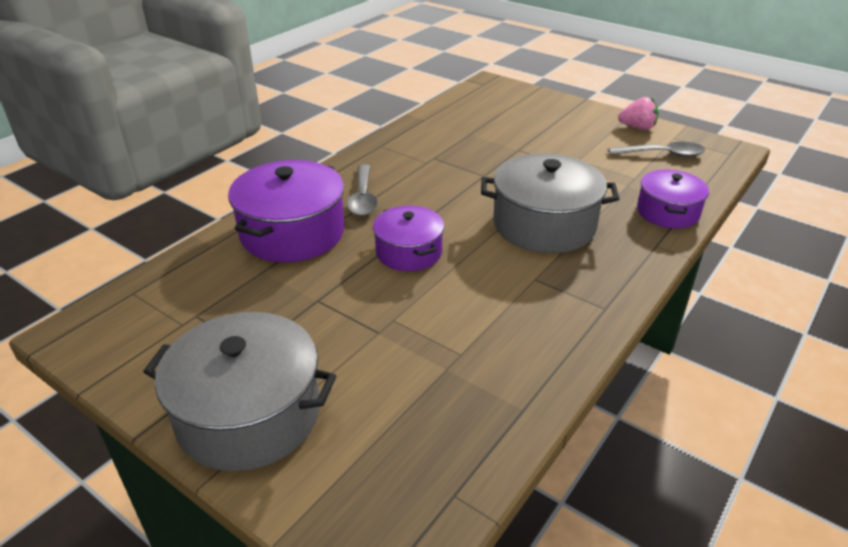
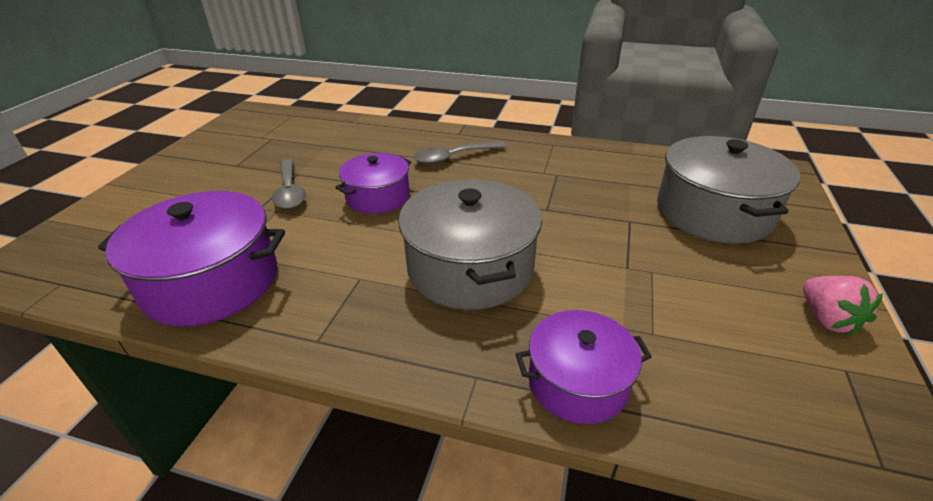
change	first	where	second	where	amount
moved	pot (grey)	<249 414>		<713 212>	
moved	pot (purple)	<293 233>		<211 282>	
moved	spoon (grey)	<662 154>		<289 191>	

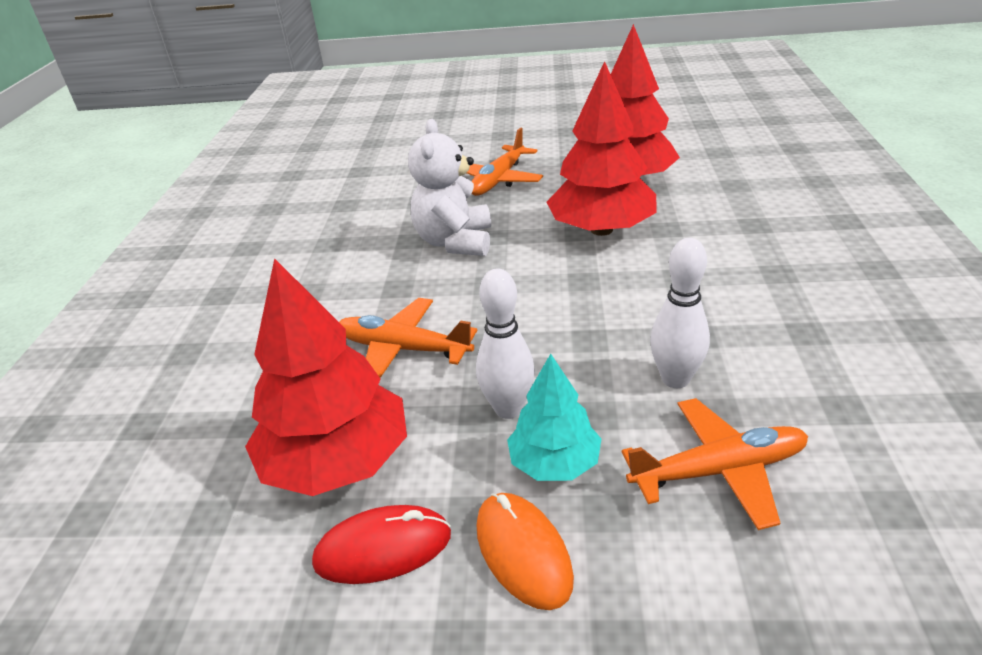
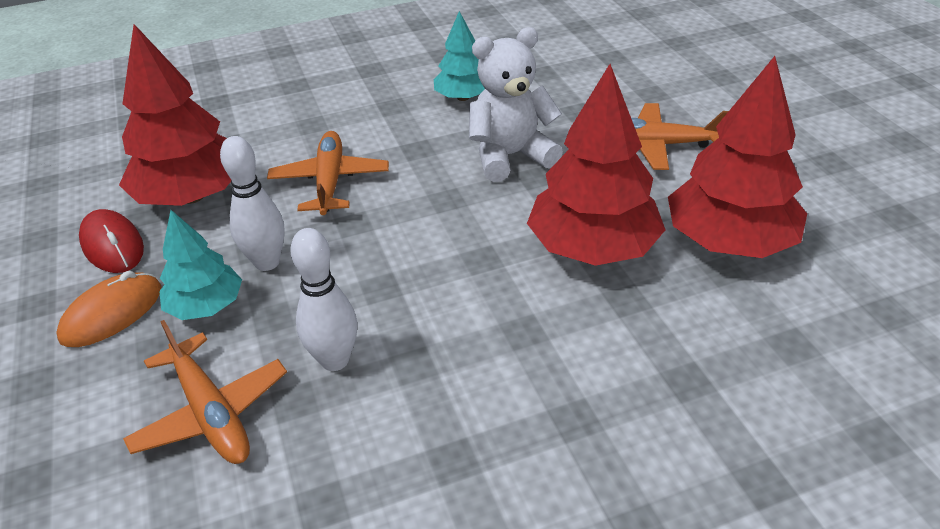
change	first	where	second	where	amount
added			tree (turquoise)	<463 97>	

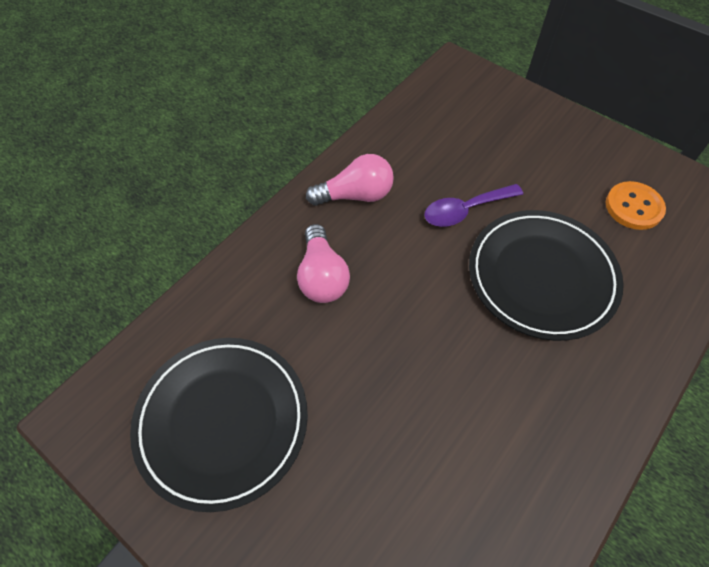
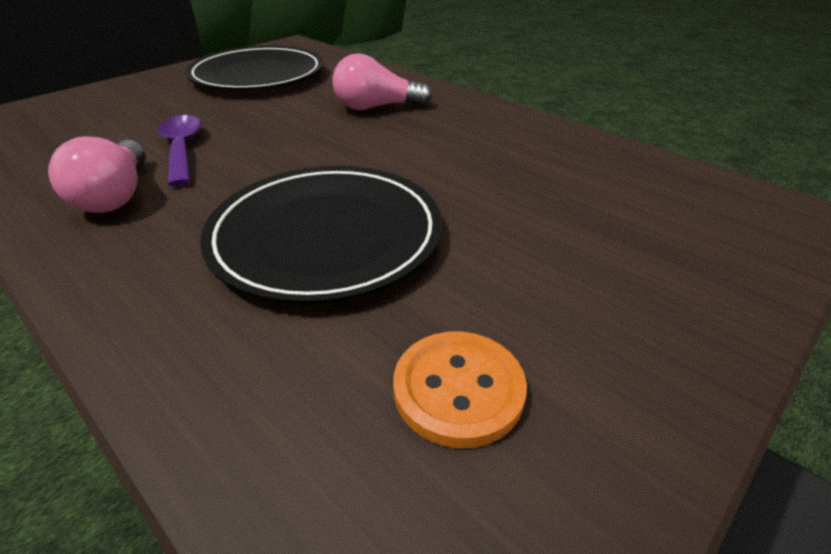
change	first	where	second	where	amount
moved	light bulb (pink)	<355 195>		<116 195>	
moved	spoon (purple)	<465 210>		<182 149>	

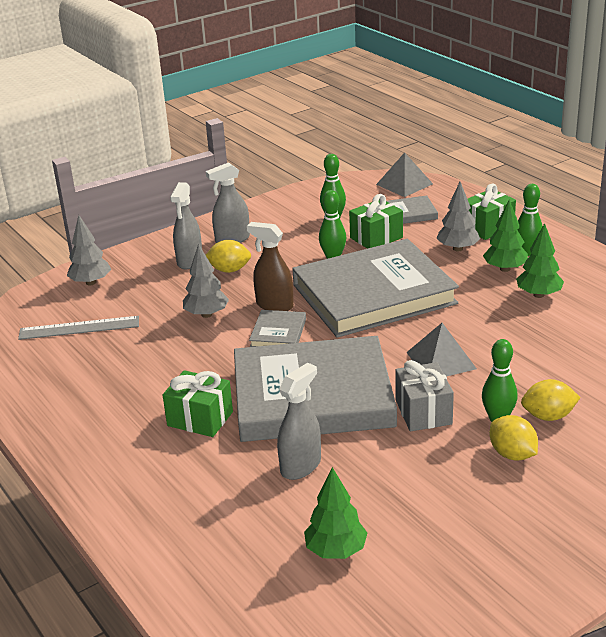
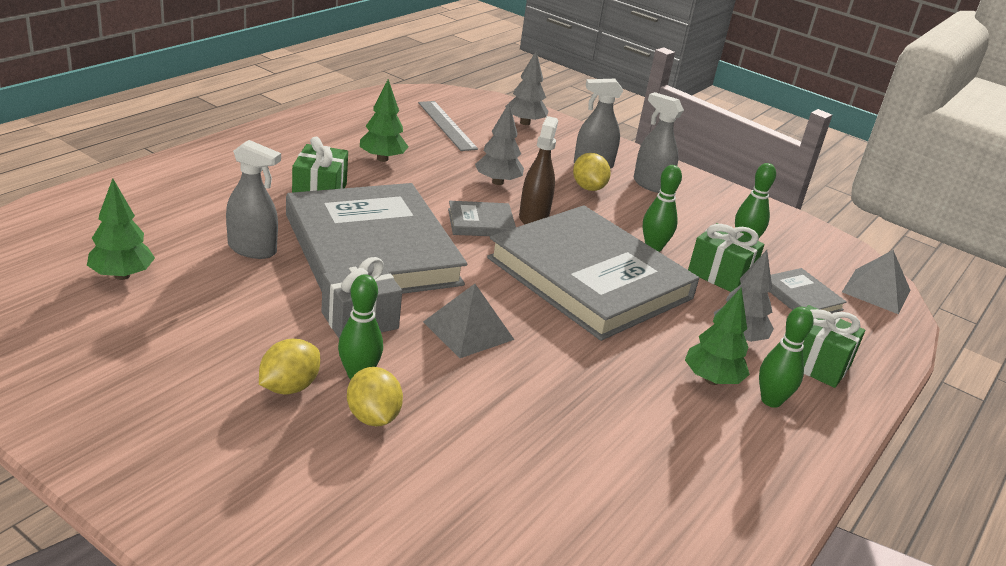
change	first	where	second	where	amount
moved	tree (green)	<538 295>		<382 159>	

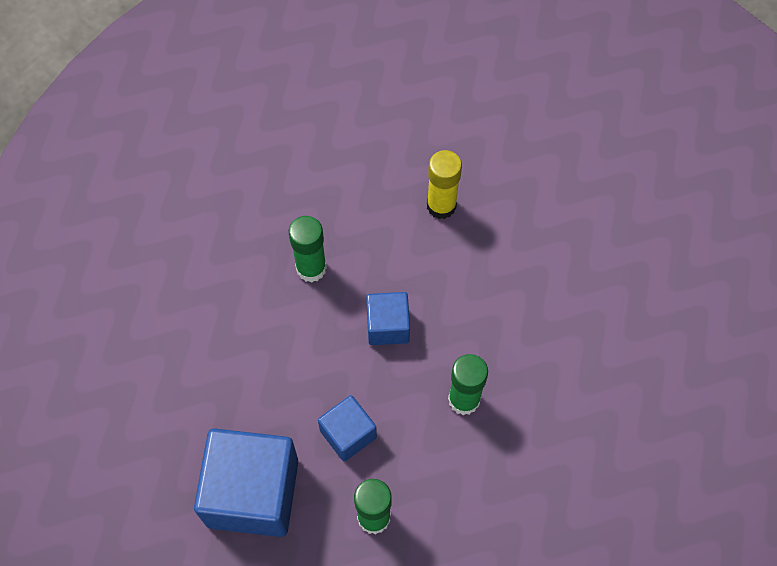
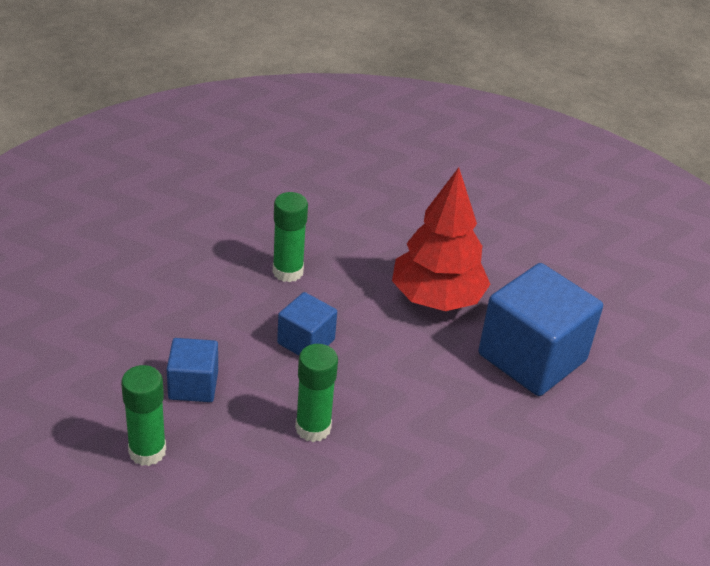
change	first	where	second	where	amount
moved	cube (blue)	<253 492>		<532 357>	
replaced	glue stick (yellow)	<441 205>	tree (red)	<436 299>	

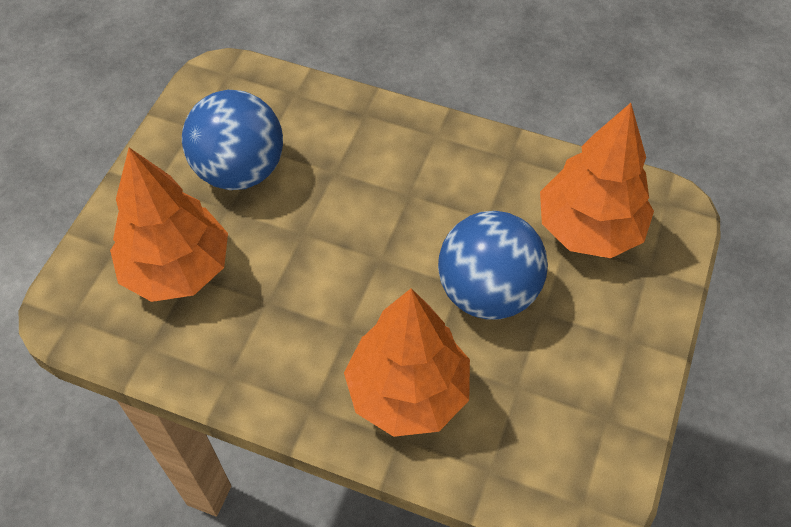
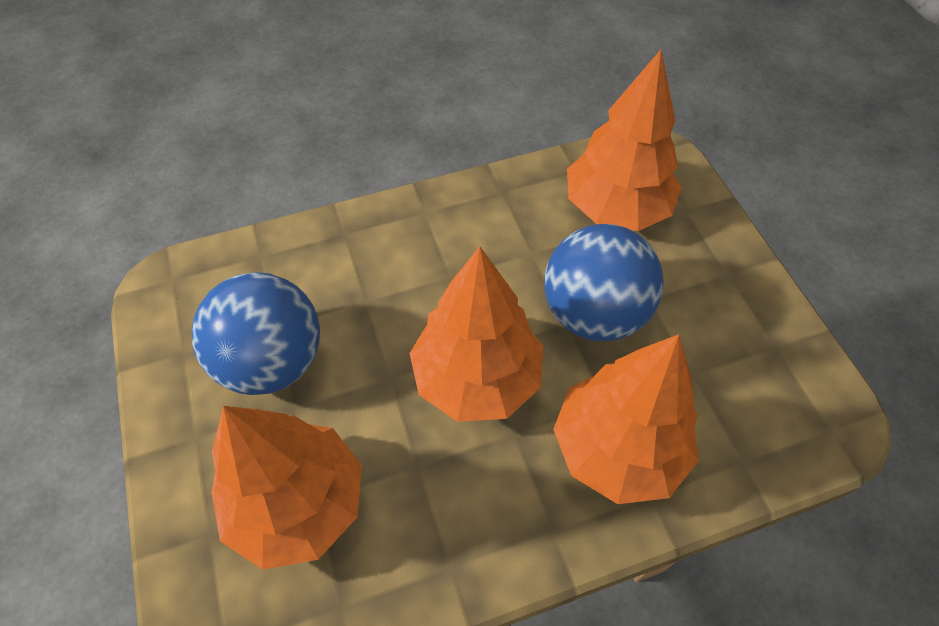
change	first	where	second	where	amount
added			tree (orange)	<476 378>	

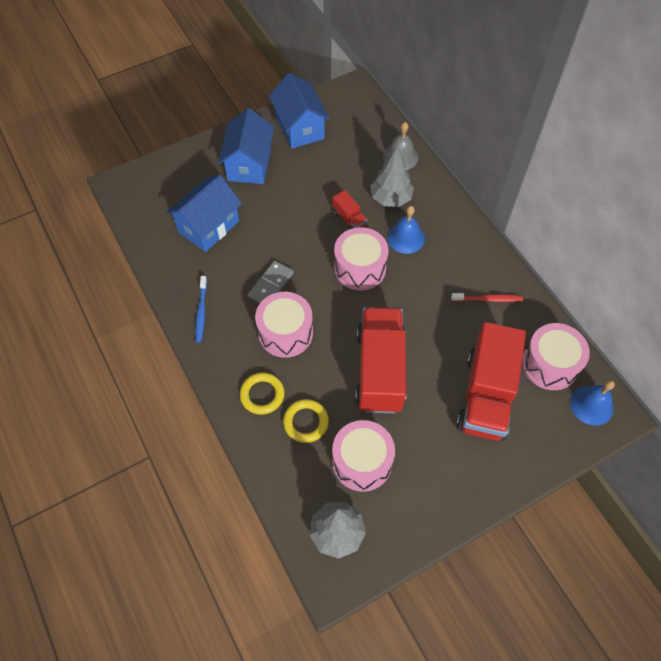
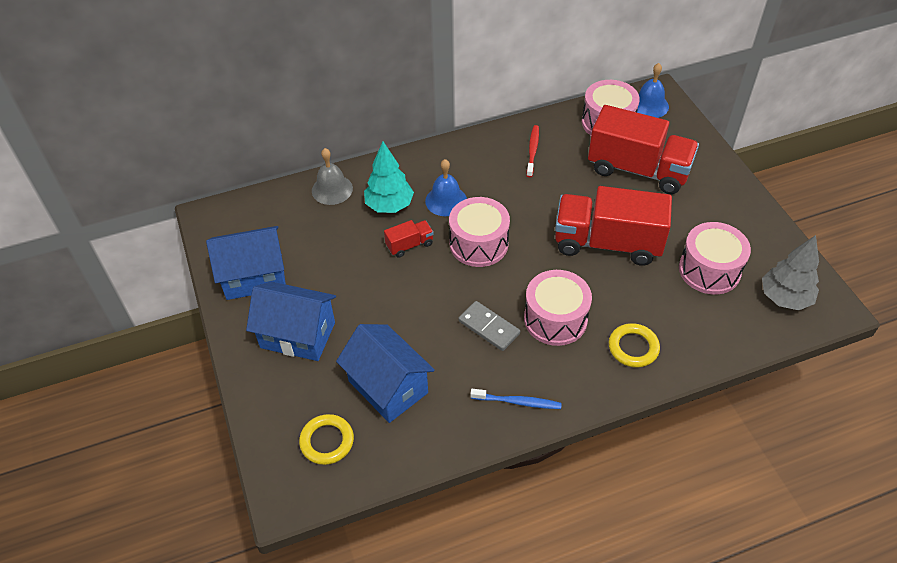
change	first	where	second	where	amount
moved	ring (yellow)	<306 422>		<327 441>	
recoloured	tree (grey)	<390 198>	tree (turquoise)	<389 206>	

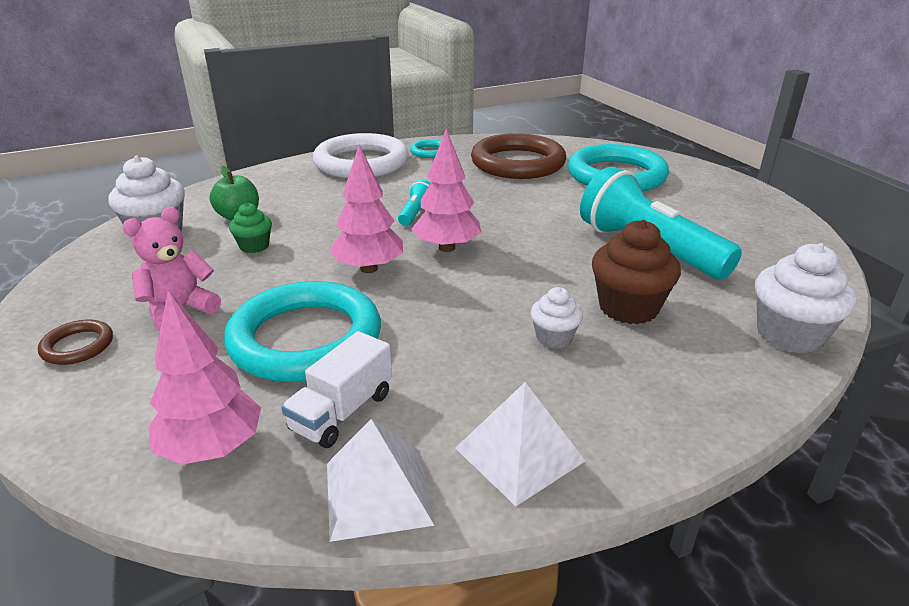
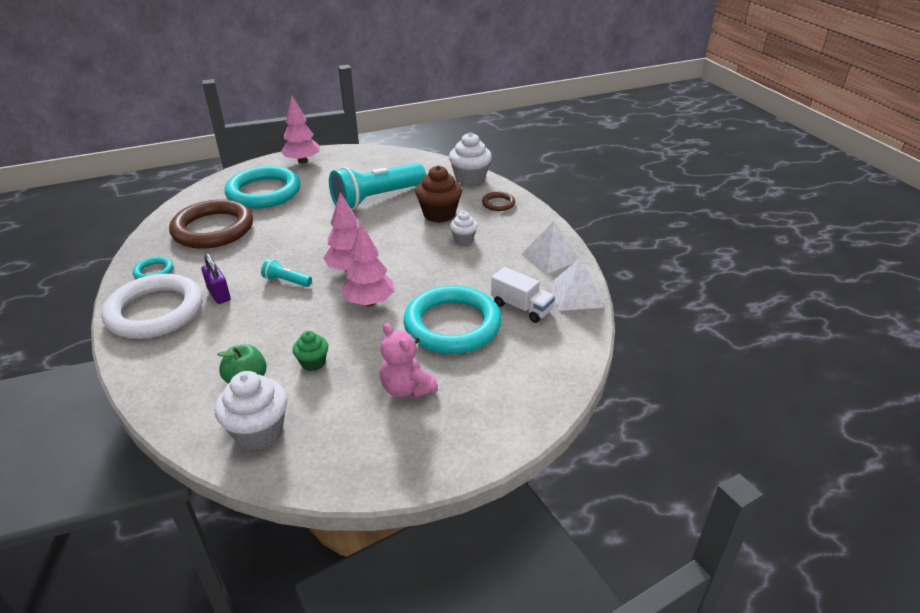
change	first	where	second	where	amount
moved	ring (brown)	<77 346>		<498 203>	
moved	tree (pink)	<212 448>		<302 161>	
added			padlock (purple)	<219 294>	

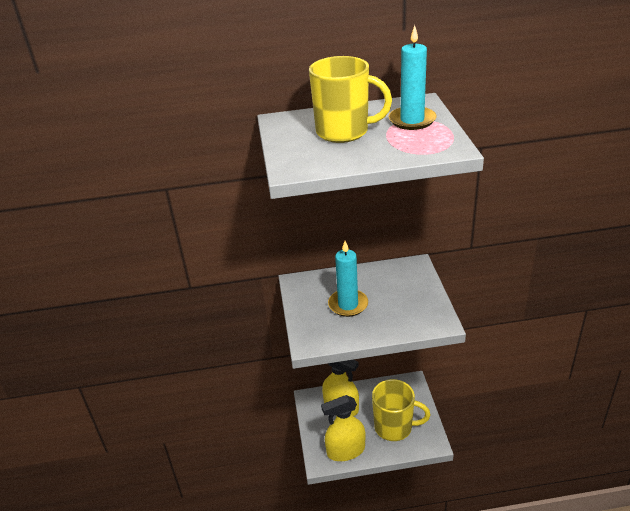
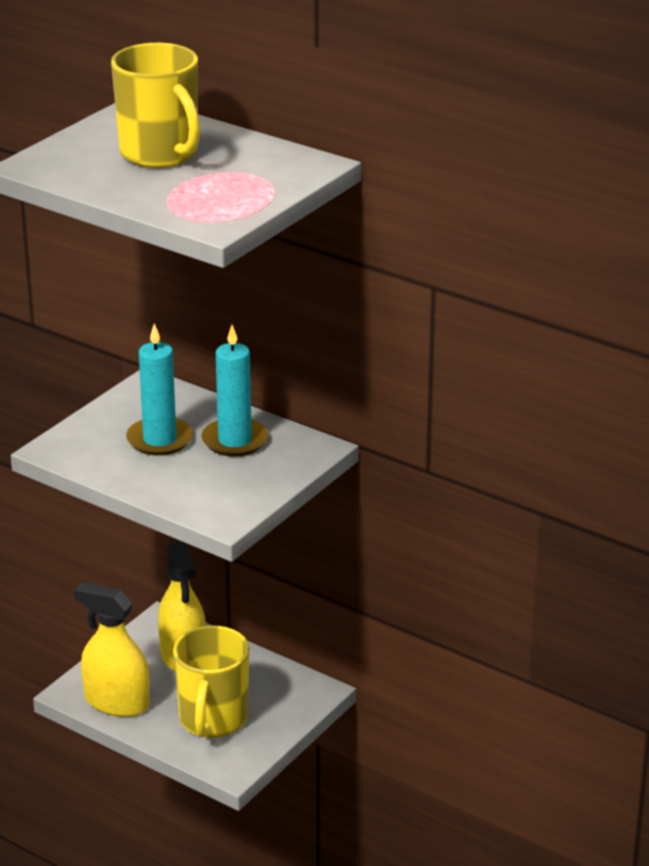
change	first	where	second	where	amount
turned	mug (yellow)	<394 427>		<213 720>	45 degrees clockwise
moved	candle (turquoise)	<412 120>		<235 441>	

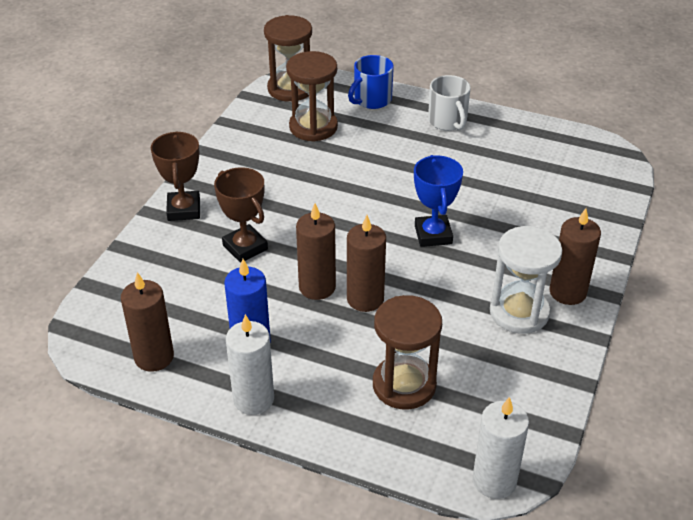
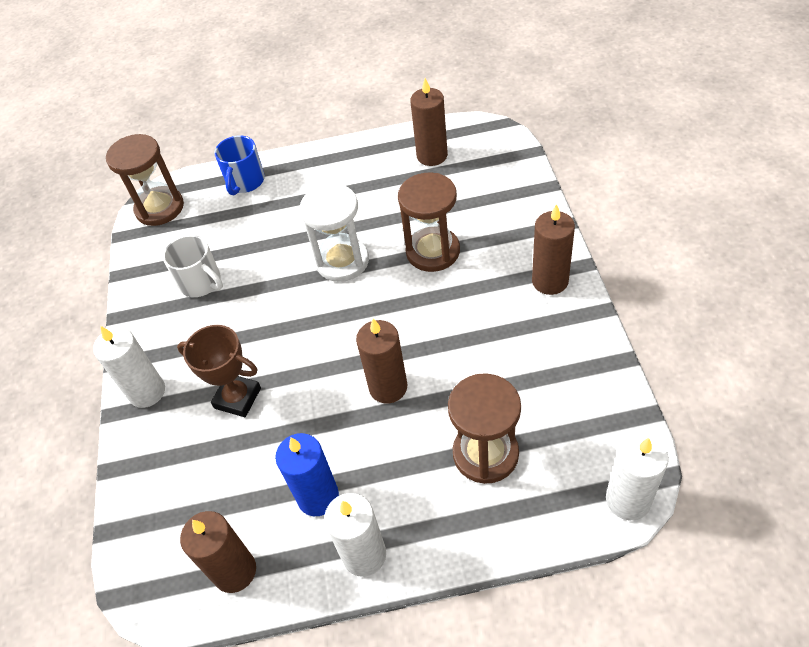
change	first	where	second	where	amount
replaced	trophy (brown)	<184 210>	candle (white)	<147 392>	
moved	hourglass (brown)	<313 127>		<433 251>	
moved	candle (brown)	<317 287>		<432 156>	
removed	trophy (blue)	<433 235>			
moved	mug (white)	<448 121>		<201 282>	
moved	hourglass (white)	<519 312>		<342 261>	

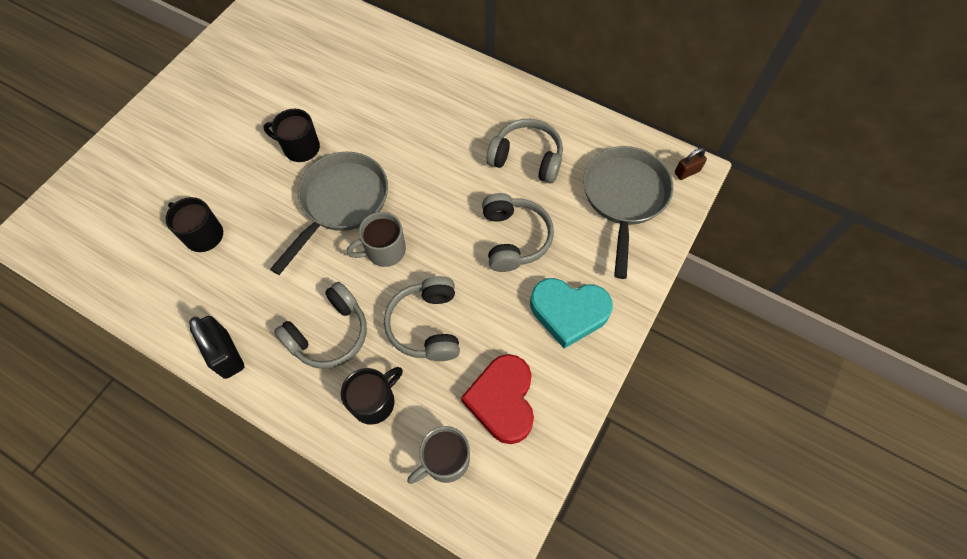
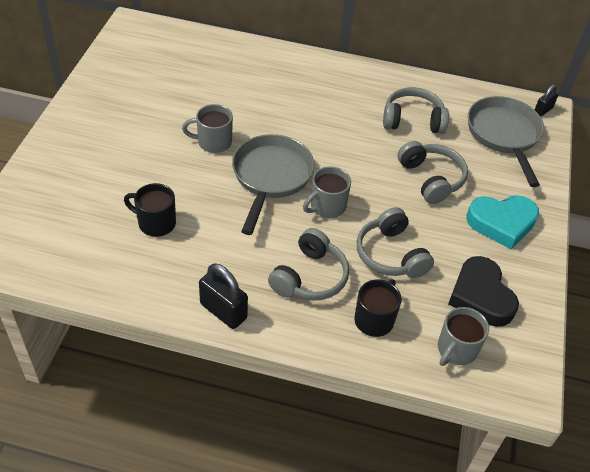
change	first	where	second	where	amount
recoloured	mug (black)	<300 148>	mug (grey)	<213 142>	
recoloured	heart (red)	<502 400>	heart (black)	<481 296>	
recoloured	padlock (brown)	<687 172>	padlock (black)	<543 110>	

